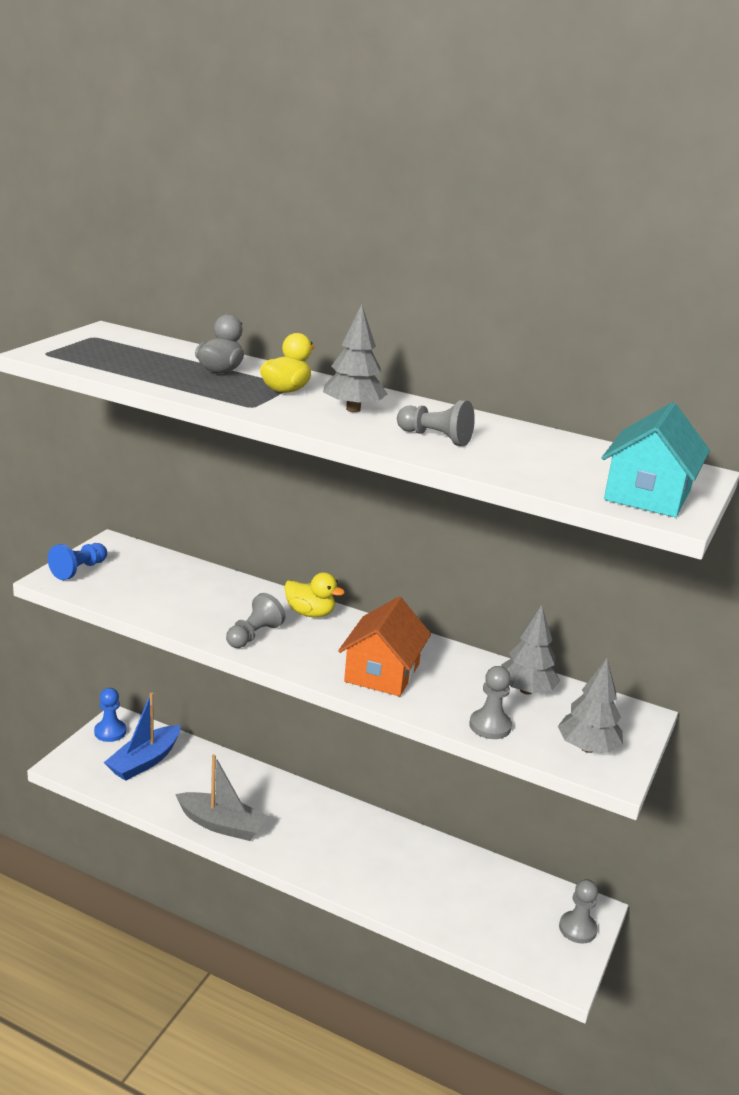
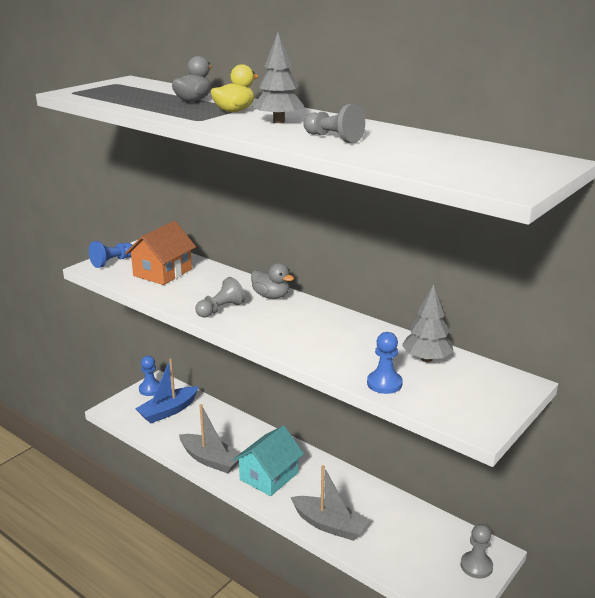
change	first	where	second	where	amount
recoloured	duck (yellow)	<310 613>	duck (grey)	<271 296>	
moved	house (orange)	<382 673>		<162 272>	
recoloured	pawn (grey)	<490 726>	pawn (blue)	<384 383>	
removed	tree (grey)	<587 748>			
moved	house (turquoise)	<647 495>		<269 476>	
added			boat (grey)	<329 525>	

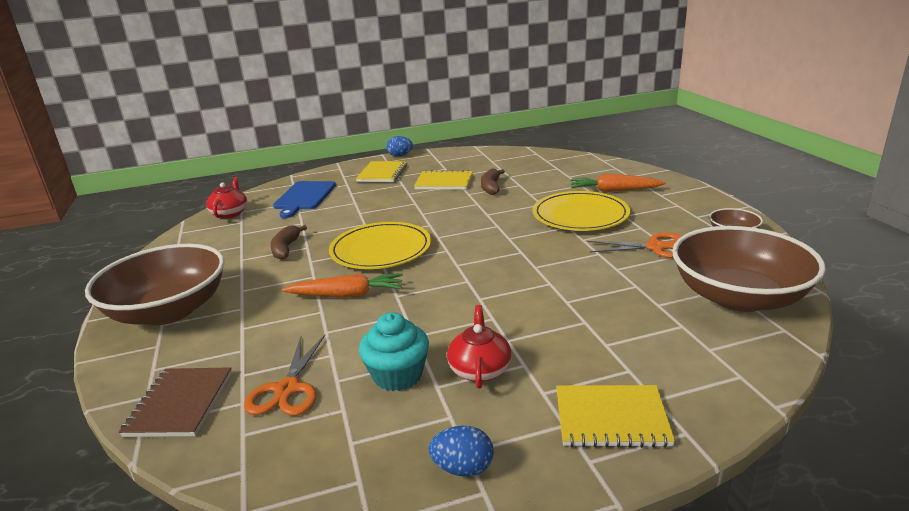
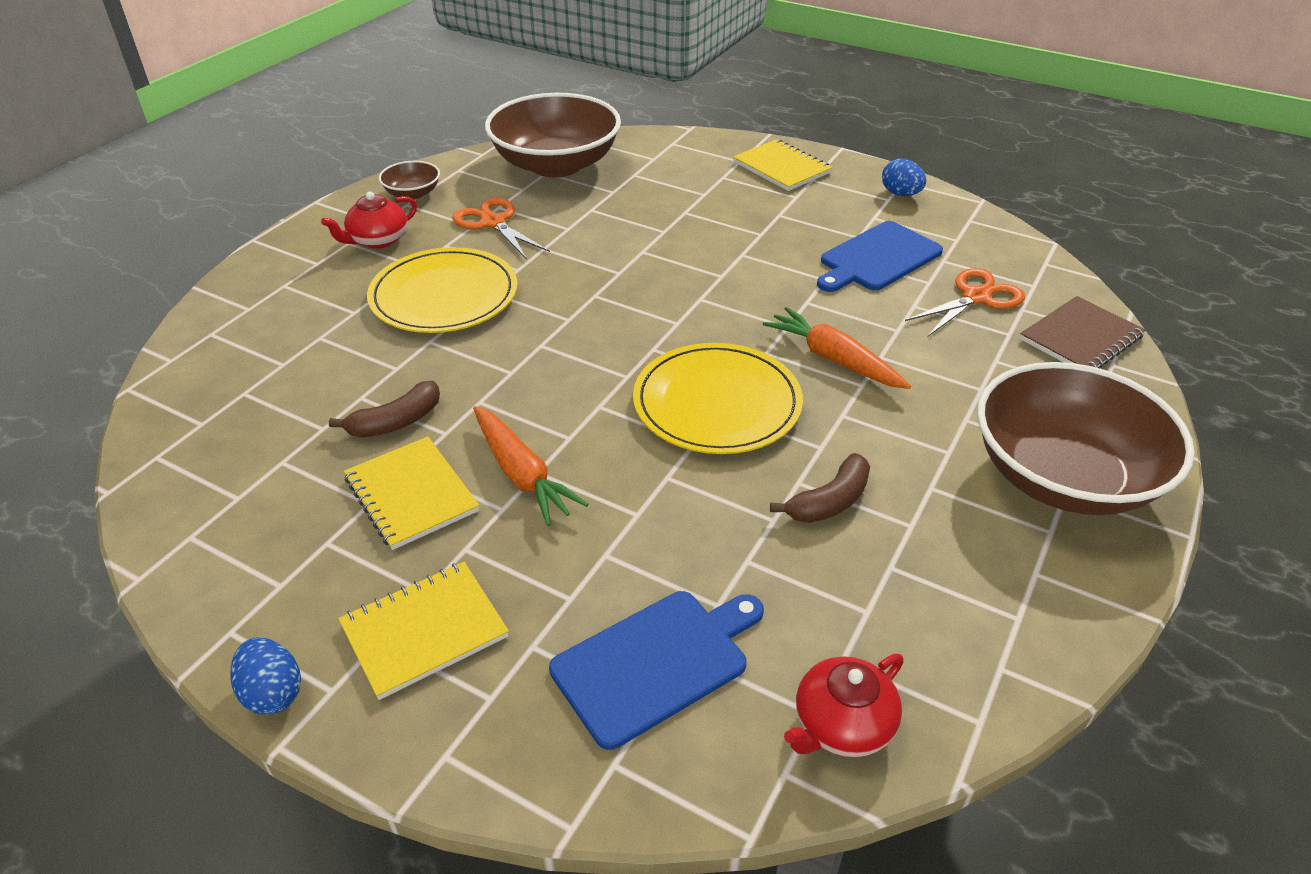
change	first	where	second	where	amount
replaced	cupcake (turquoise)	<397 375>	cutting board (blue)	<877 258>	
moved	teapot (red)	<480 369>		<378 240>	
moved	carrot (orange)	<614 190>		<522 474>	

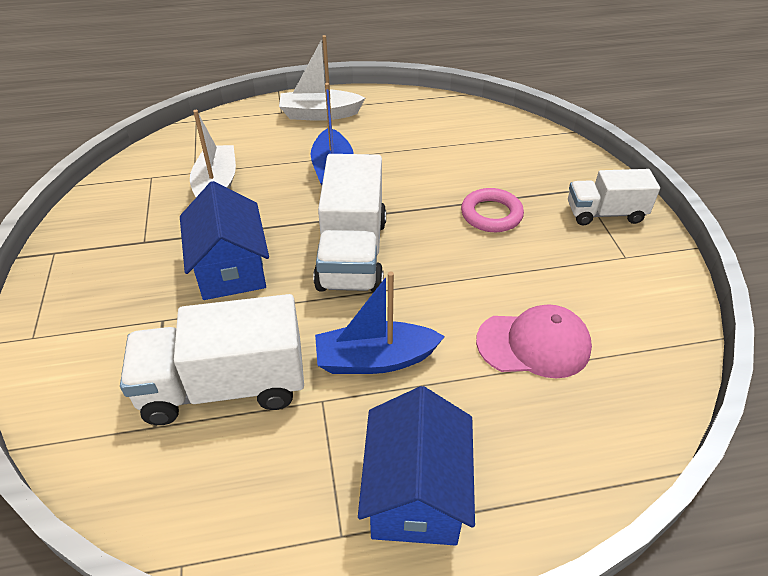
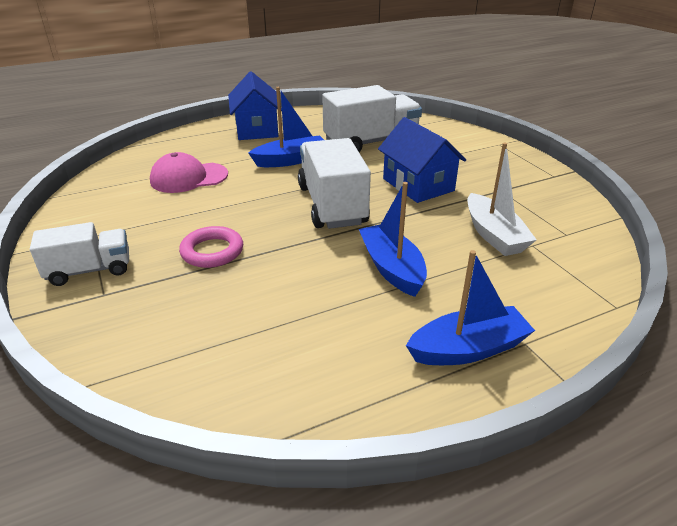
change	first	where	second	where	amount
recoloured	boat (white)	<320 114>	boat (blue)	<468 349>	

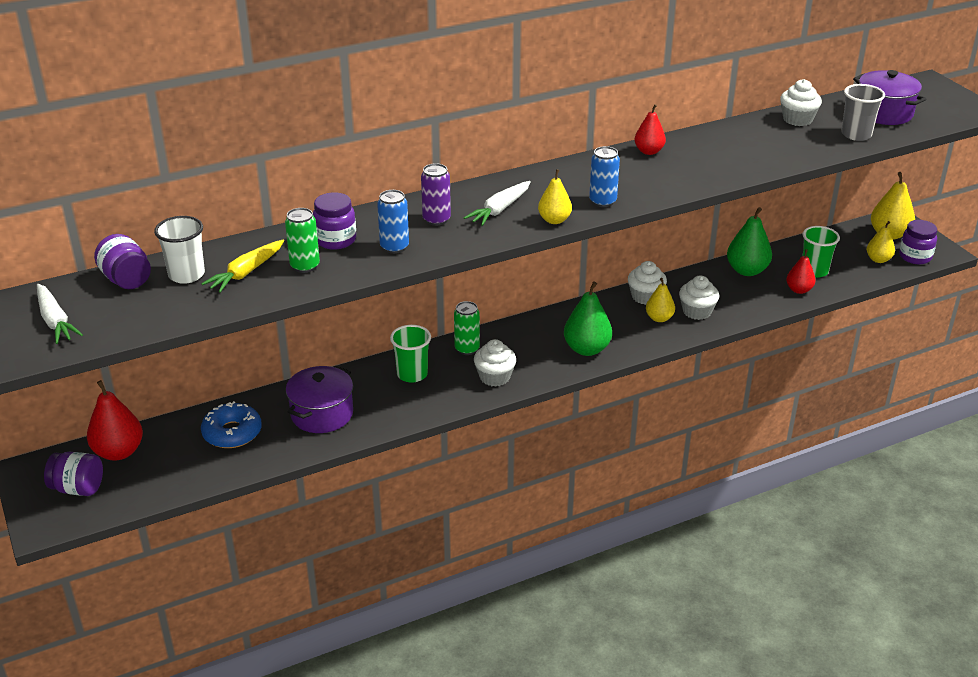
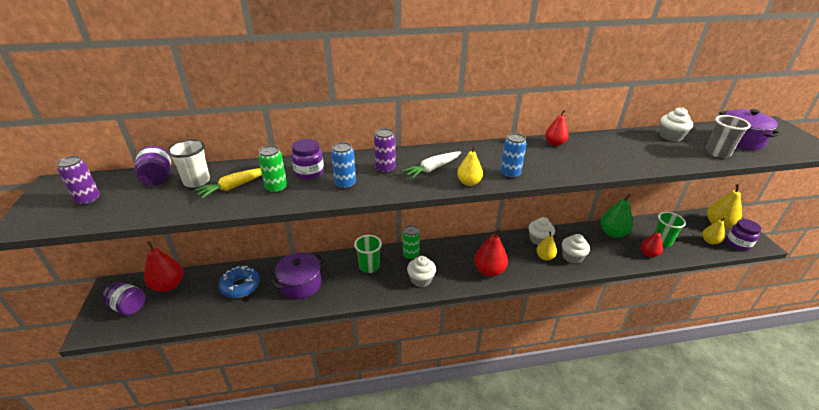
change	first	where	second	where	amount
replaced	carrot (white)	<55 321>	can (purple)	<88 200>	
recoloured	pear (green)	<587 349>	pear (red)	<489 271>	

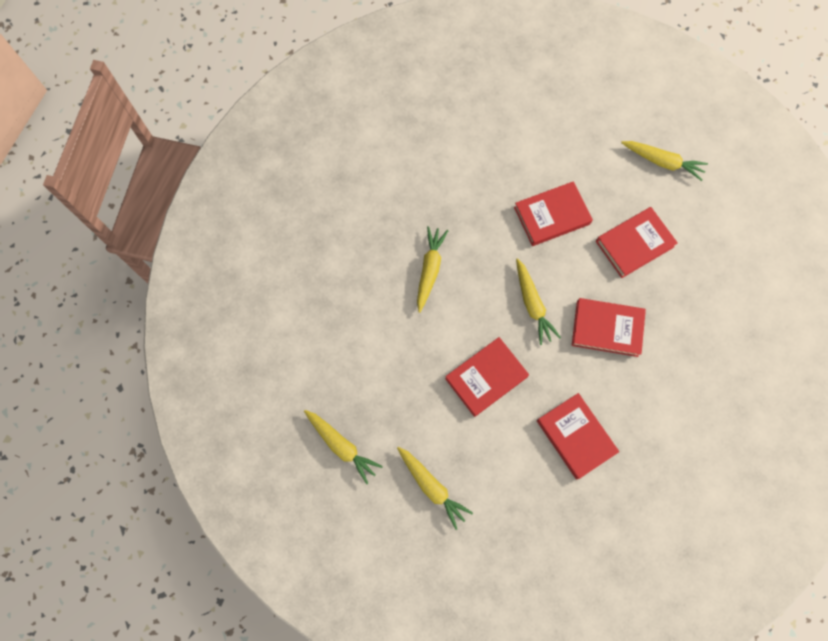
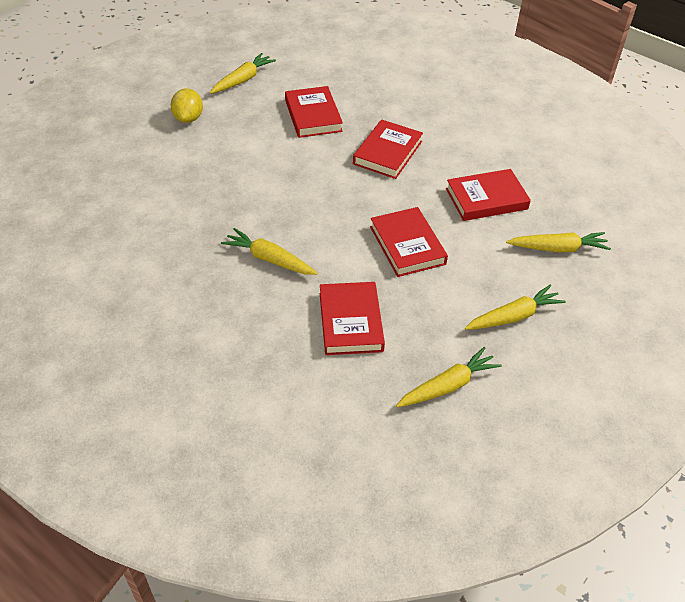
change	first	where	second	where	amount
moved	book (red)	<551 216>		<350 322>	
moved	carrot (yellow)	<532 304>		<558 248>	
added			lemon (yellow)	<188 118>	

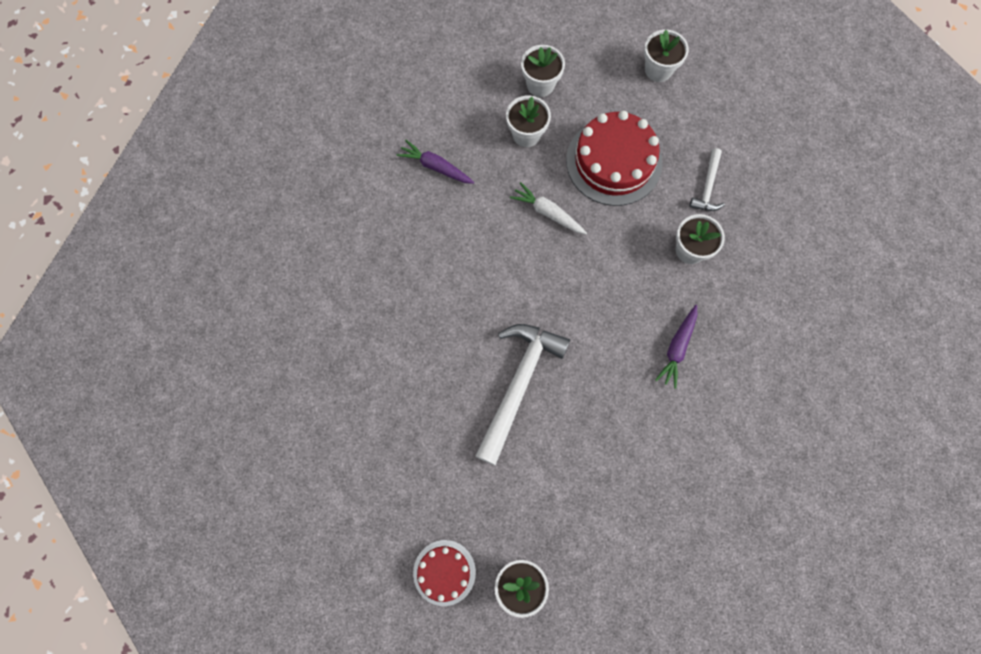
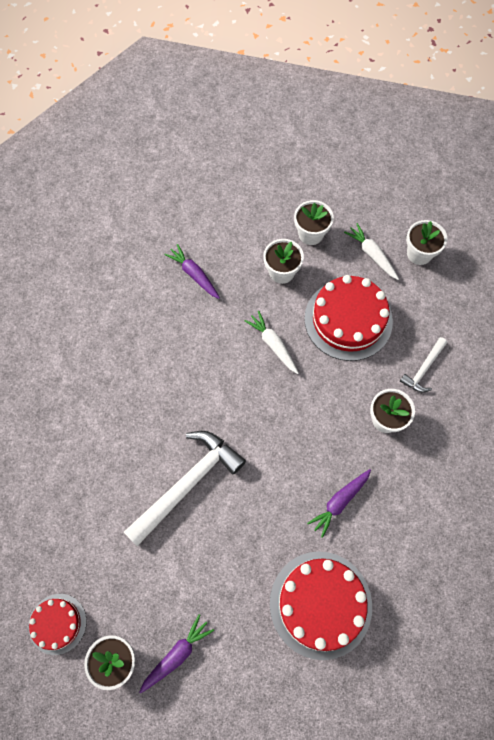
change	first	where	second	where	amount
added			carrot (purple)	<177 654>	
added			cake (red)	<320 604>	
added			carrot (white)	<371 254>	

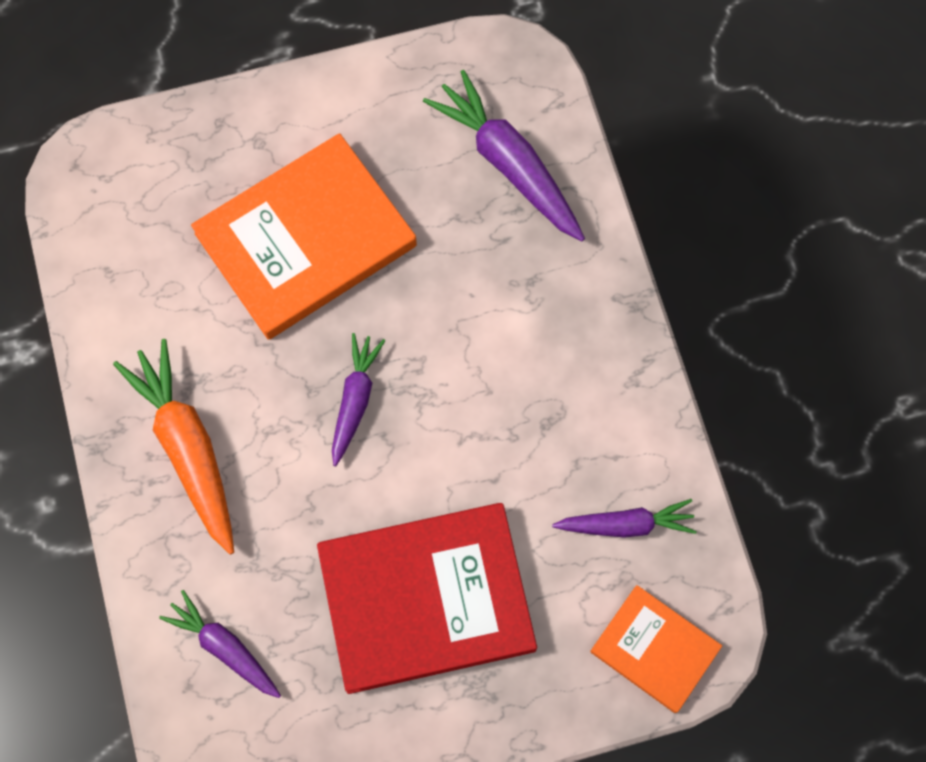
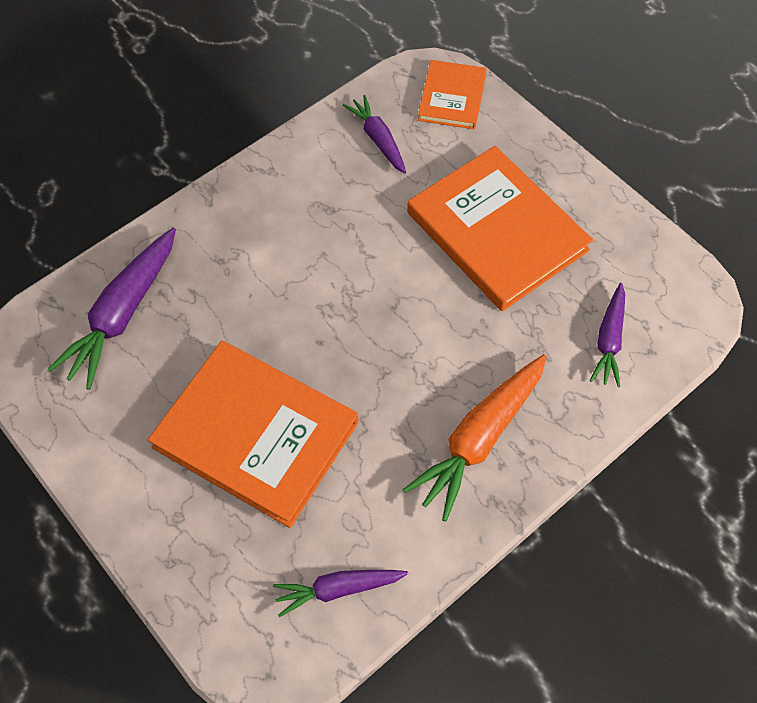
change	first	where	second	where	amount
recoloured	book (red)	<426 599>	book (orange)	<497 231>	
moved	carrot (purple)	<355 400>		<338 589>	

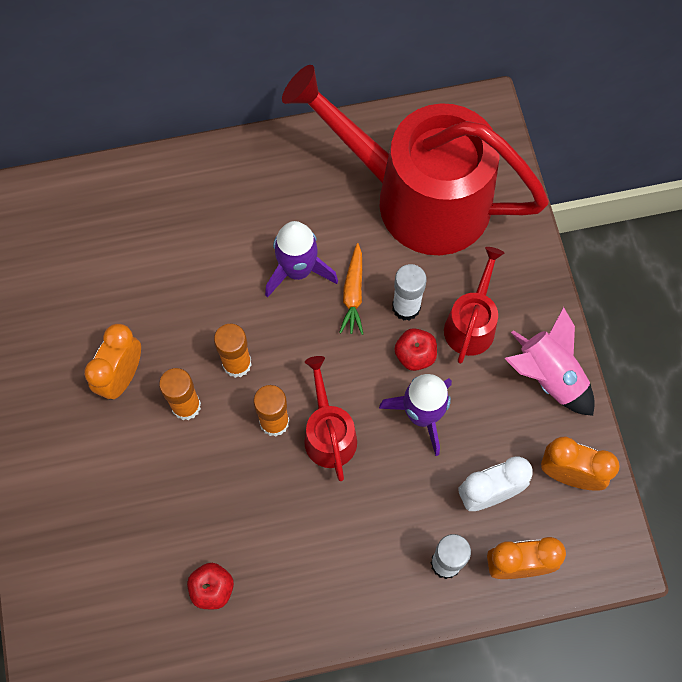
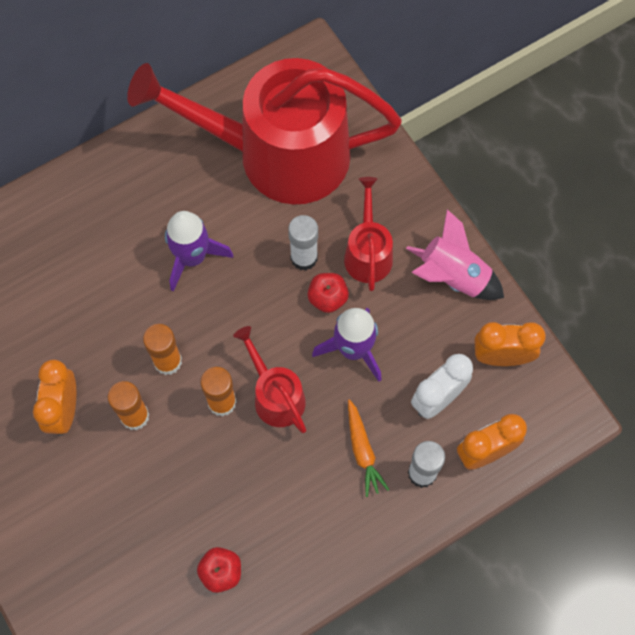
change	first	where	second	where	amount
moved	carrot (orange)	<353 294>		<362 451>	

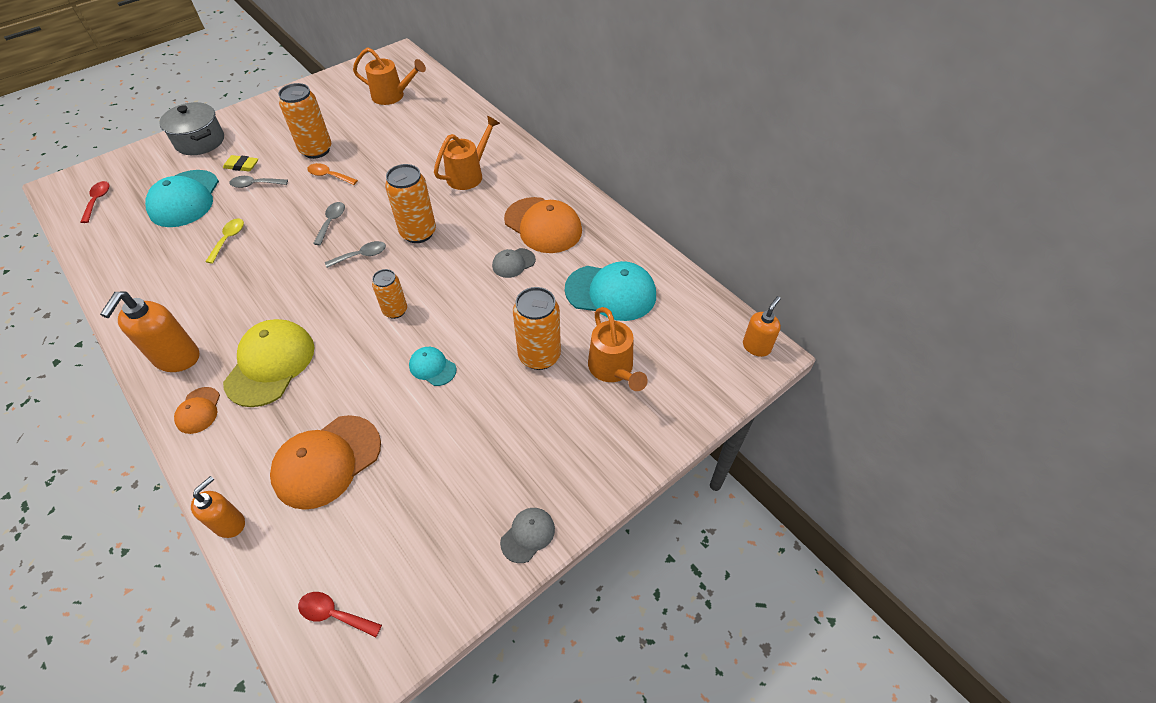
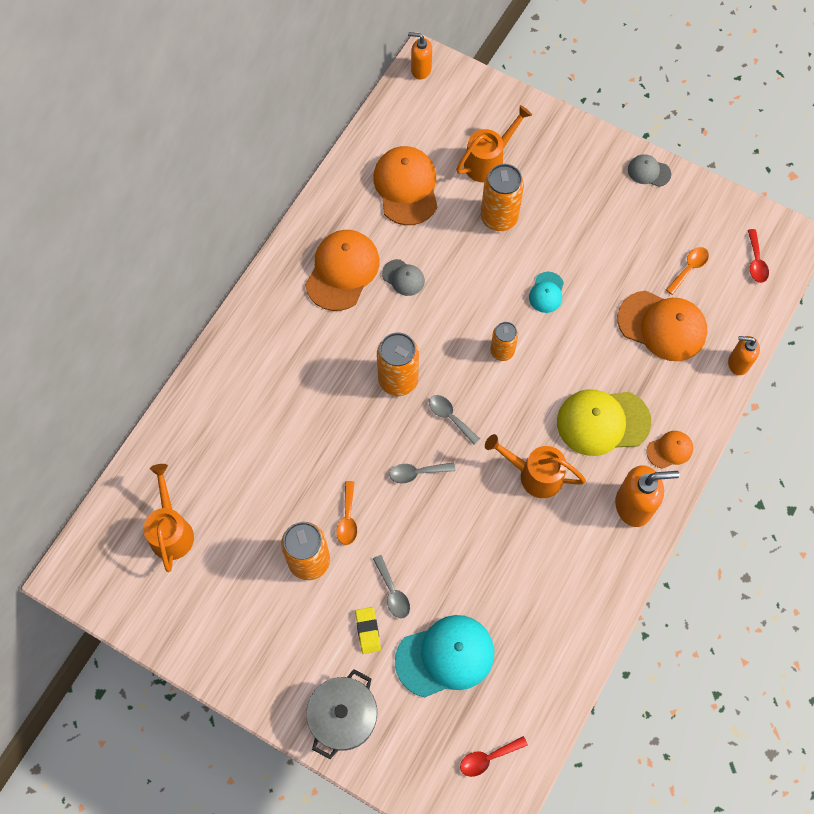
change	first	where	second	where	amount
removed	spoon (yellow)	<228 239>			
moved	watering can (orange)	<469 174>		<534 474>	
recoloured	cap (turquoise)	<611 292>	cap (orange)	<406 187>	
added			spoon (orange)	<689 268>	

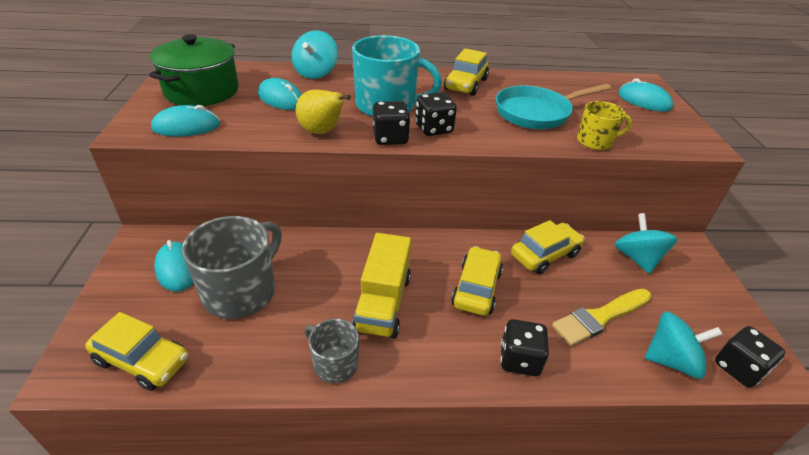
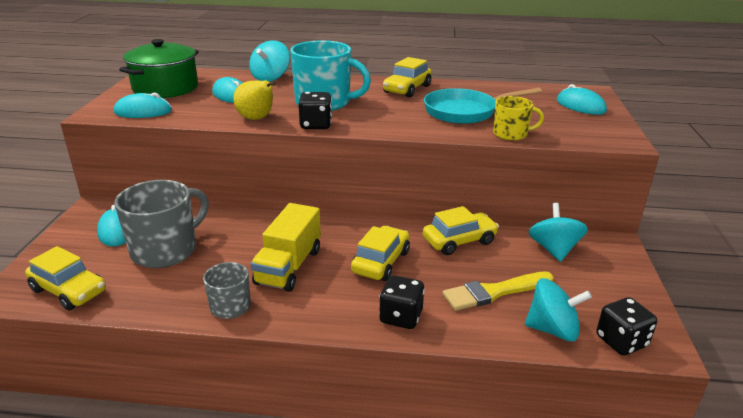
change	first	where	second	where	amount
removed	dice (black)	<433 129>			

